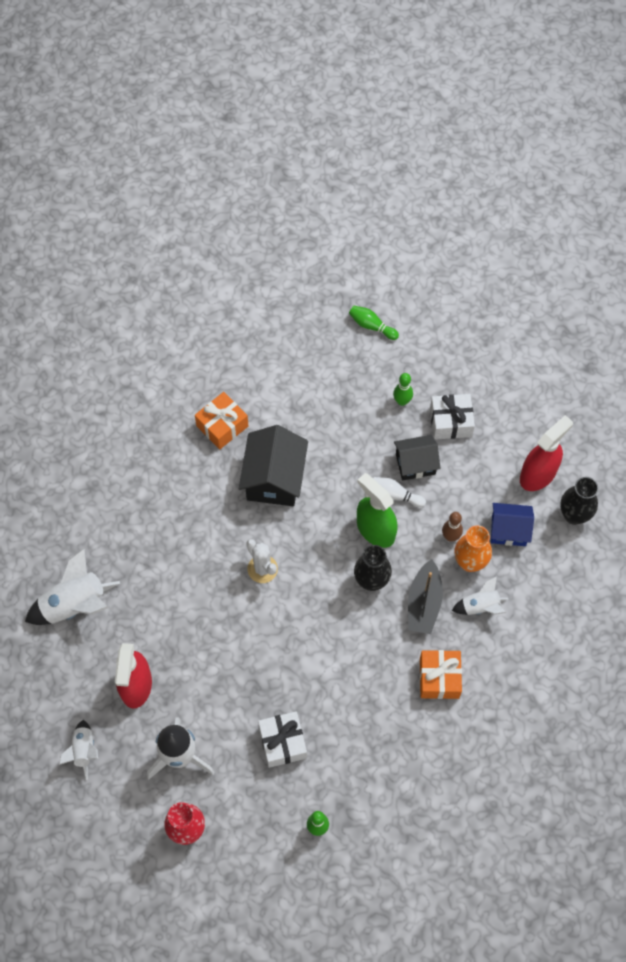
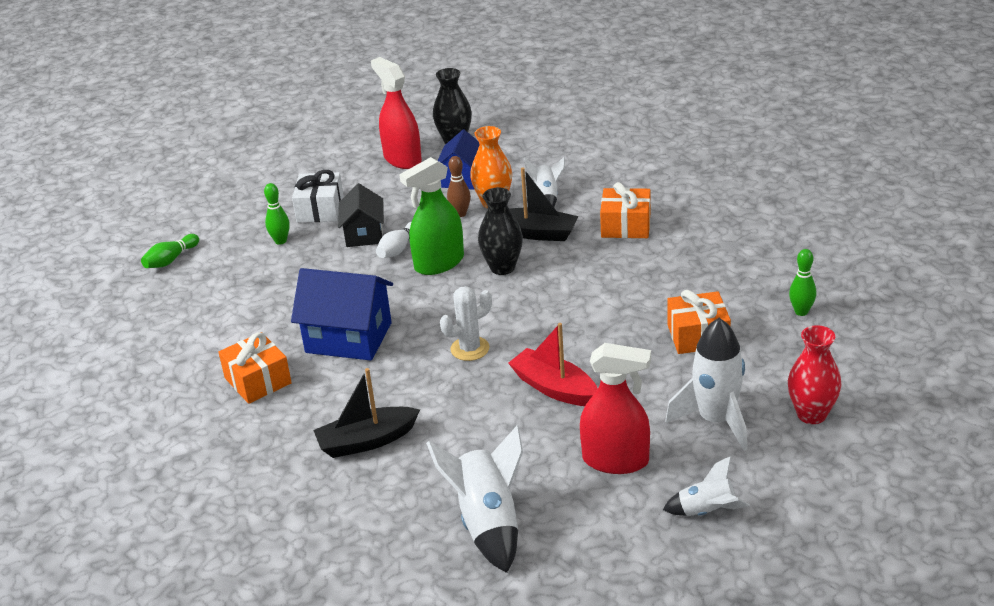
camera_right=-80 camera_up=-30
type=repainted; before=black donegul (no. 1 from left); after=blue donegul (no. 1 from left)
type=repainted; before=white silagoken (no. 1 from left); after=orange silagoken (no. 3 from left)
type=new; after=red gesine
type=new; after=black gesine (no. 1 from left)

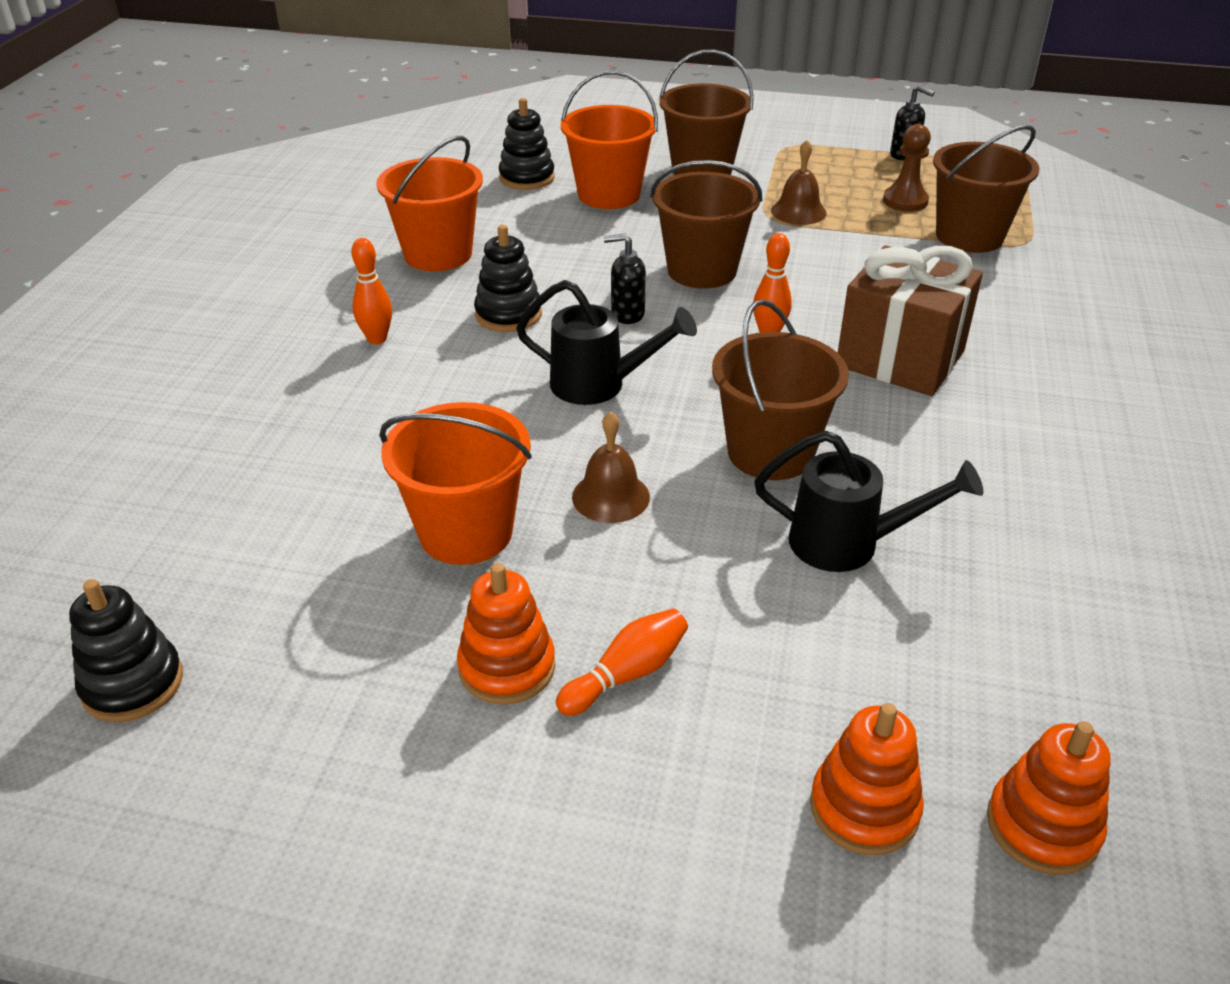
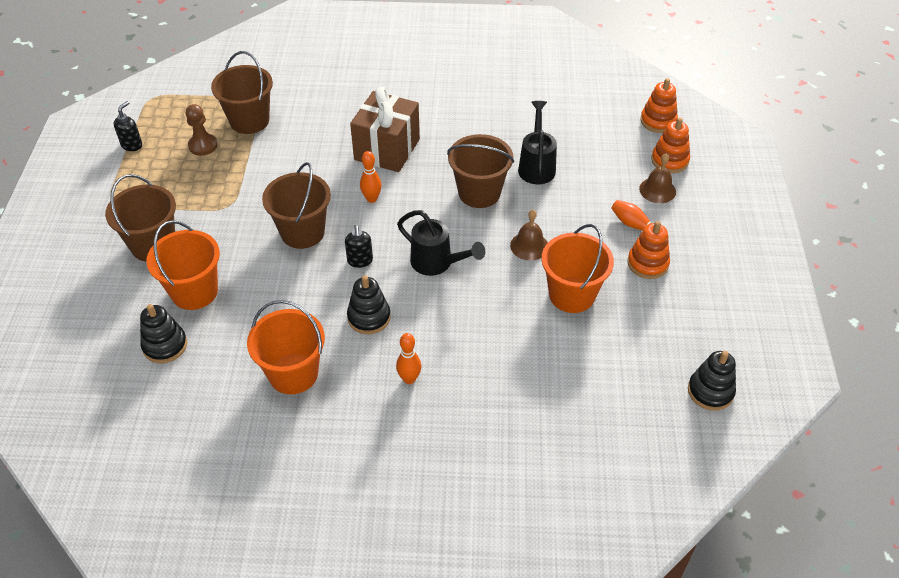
camera_right=-100 camera_up=10
type=shifted; before=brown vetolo (no. 2 from left)
type=rotated; before=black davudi (no. 1 from left); turn=120

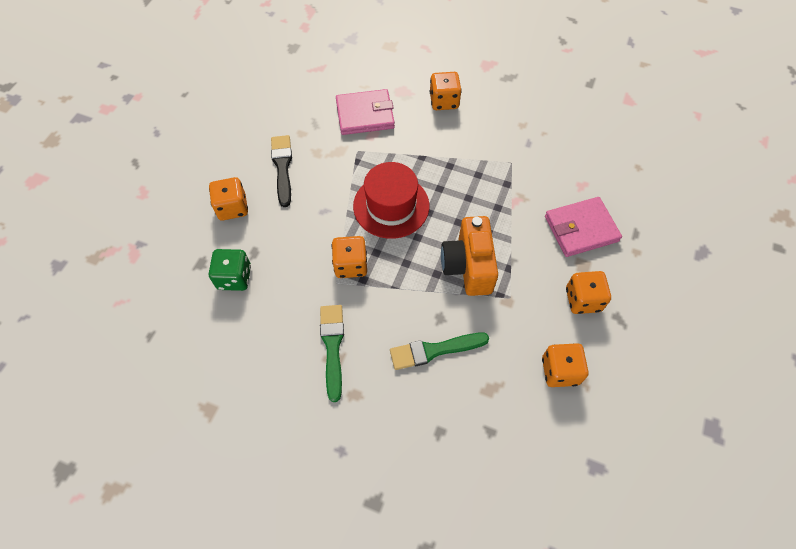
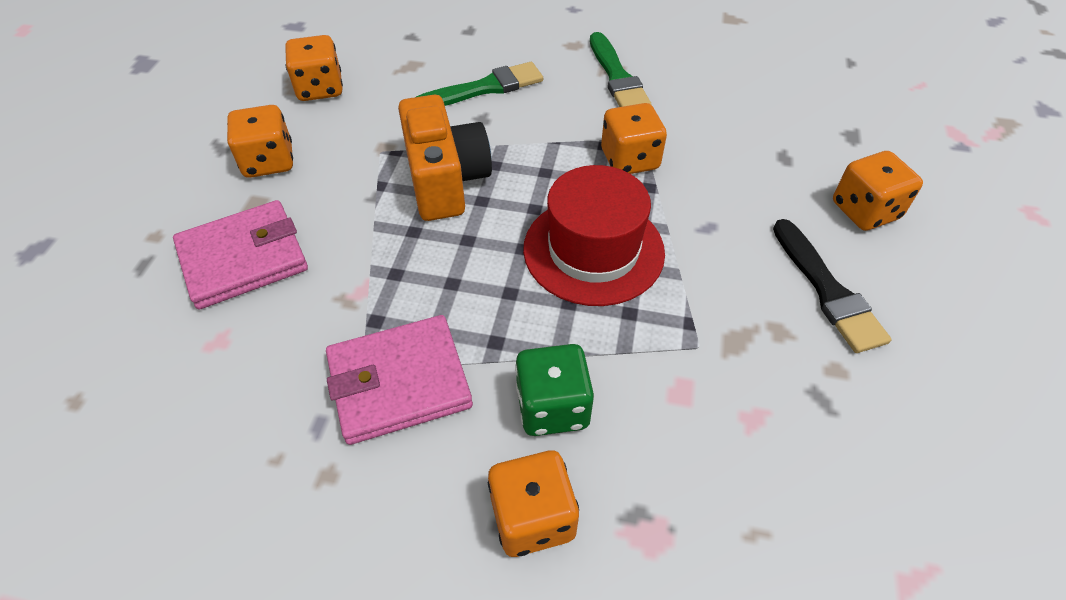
camera_right=170 camera_up=-10
type=shifted; before=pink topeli (no. 1 from left in the first image); after=pink topeli (no. 2 from left)
type=shifted; before=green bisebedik

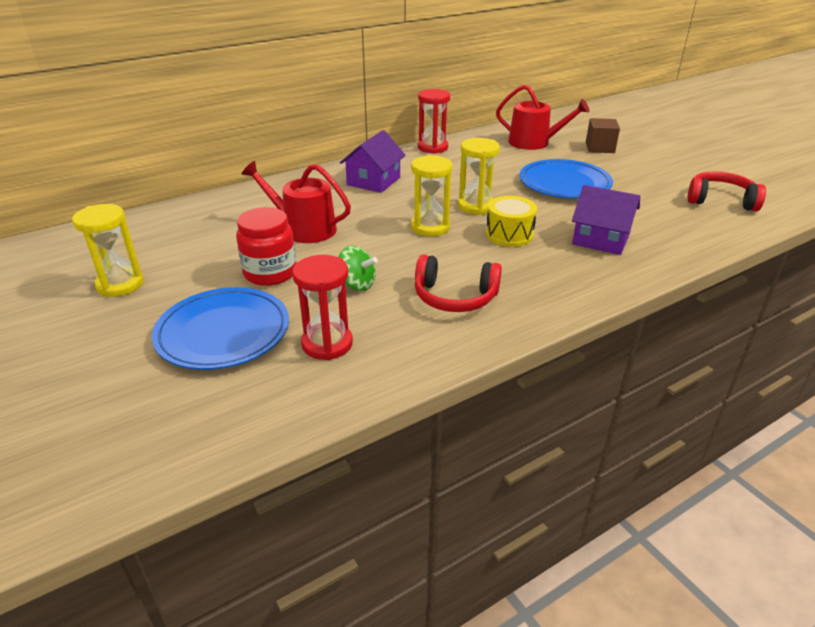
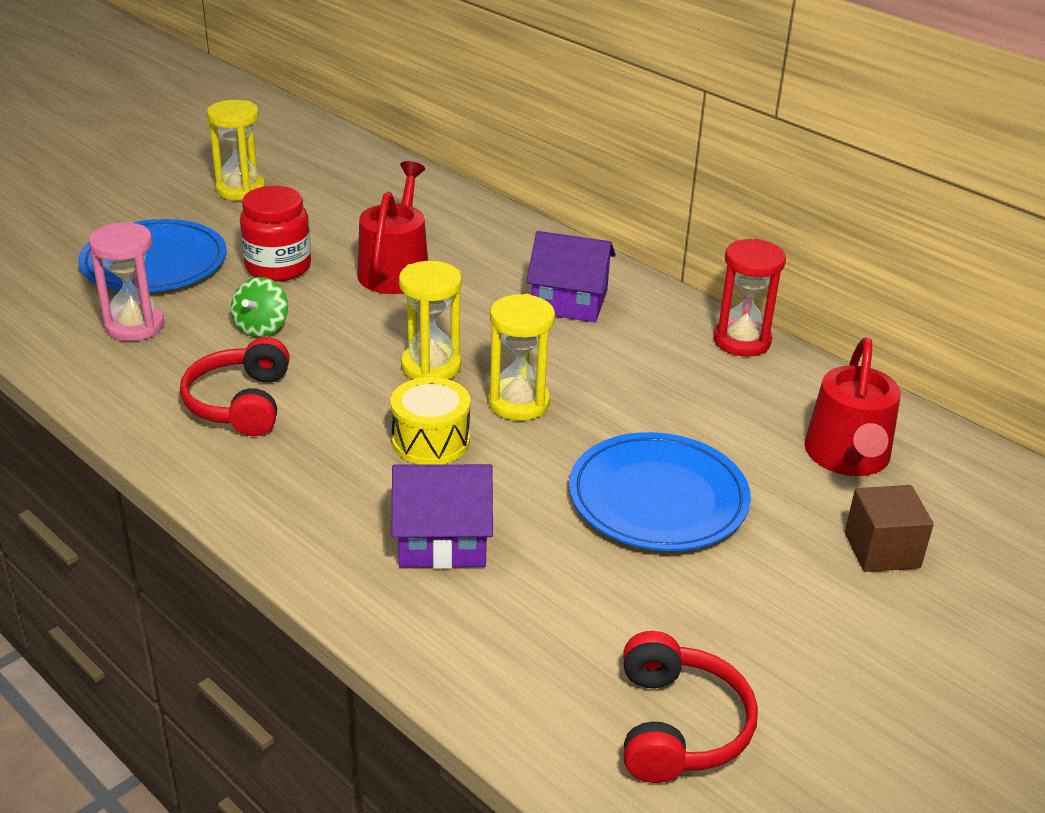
camera_right=75 camera_up=0
type=rotated; before=purple donegul (no. 2 from left in the first image); turn=75
type=repainted; before=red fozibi (no. 1 from left); after=pink fozibi

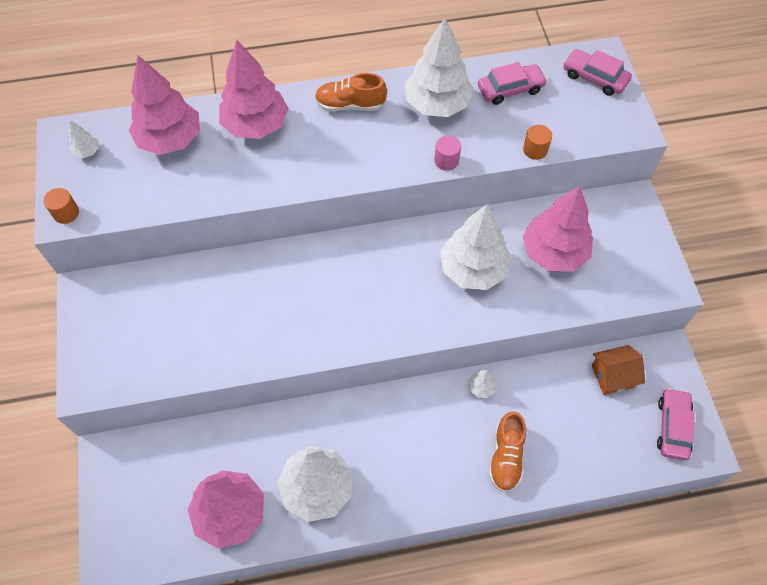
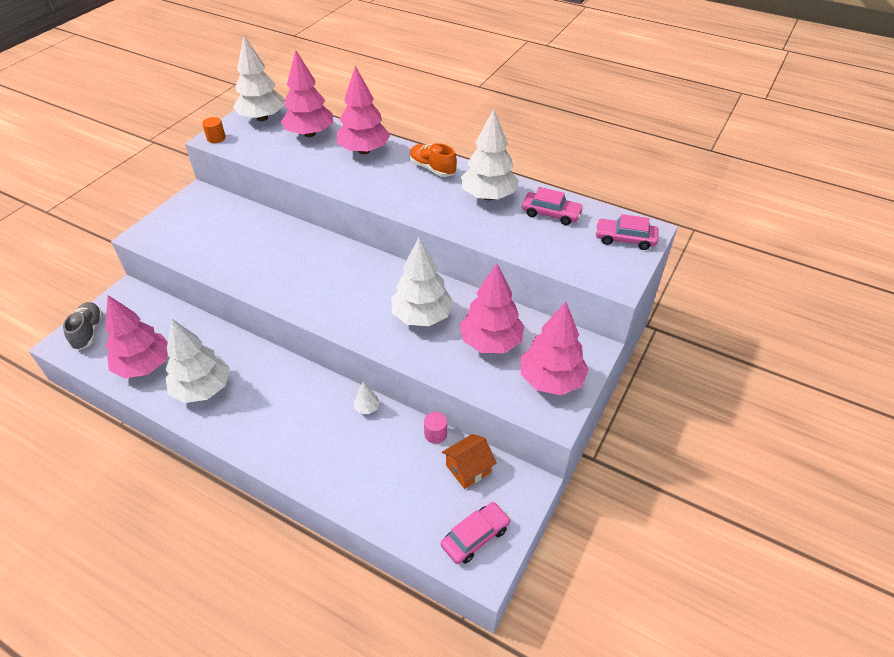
camera_right=40 camera_up=-15
type=rotated; before=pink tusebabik (no. 2 from left in the first image); turn=-60
type=scaled; before=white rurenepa (no. 1 from left in the first image); scale=2.42
type=gone; before=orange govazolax (no. 2 from left)
type=shifted; before=pink govazolax
type=rotated; before=orange donegul; turn=-60
type=gone; before=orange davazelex (no. 2 from left)
type=new; after=grey davazelex
type=new; after=pink rurenepa (no. 5 from left)

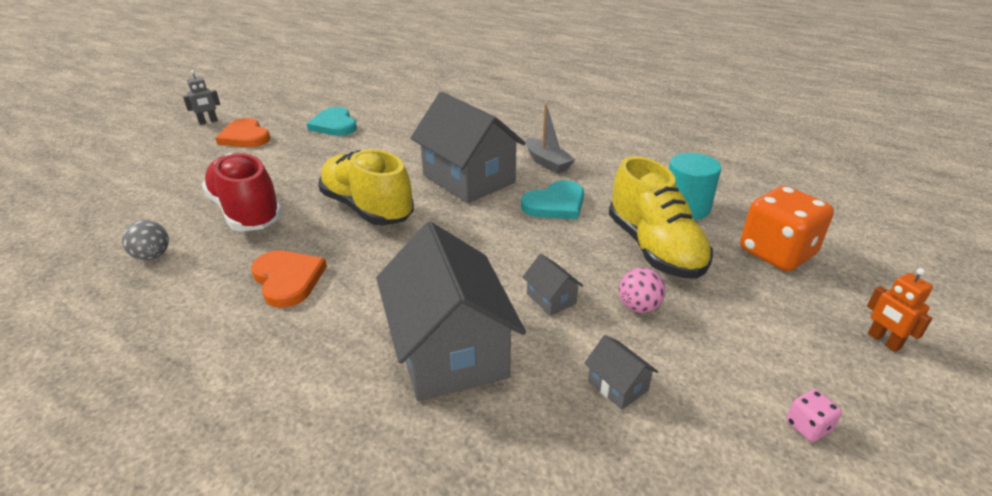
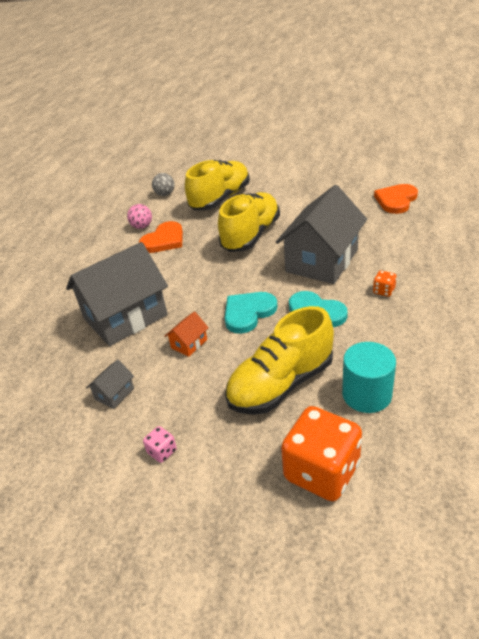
camera_right=75 camera_up=5
type=gone; before=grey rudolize
type=swapped; before=grey gesine; after=orange bisebedik (no. 2 from left)
type=shifted; before=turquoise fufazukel (no. 1 from left)
type=shifted; before=orange fufazukel (no. 1 from left in the first image); after=orange fufazukel (no. 2 from left)
type=repainted; before=red davazelex; after=yellow davazelex (no. 1 from left)
type=repainted; before=grey donegul (no. 3 from left); after=orange donegul
type=shifted; before=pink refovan
type=gone; before=orange rudolize
type=shifted; before=pink bisebedik

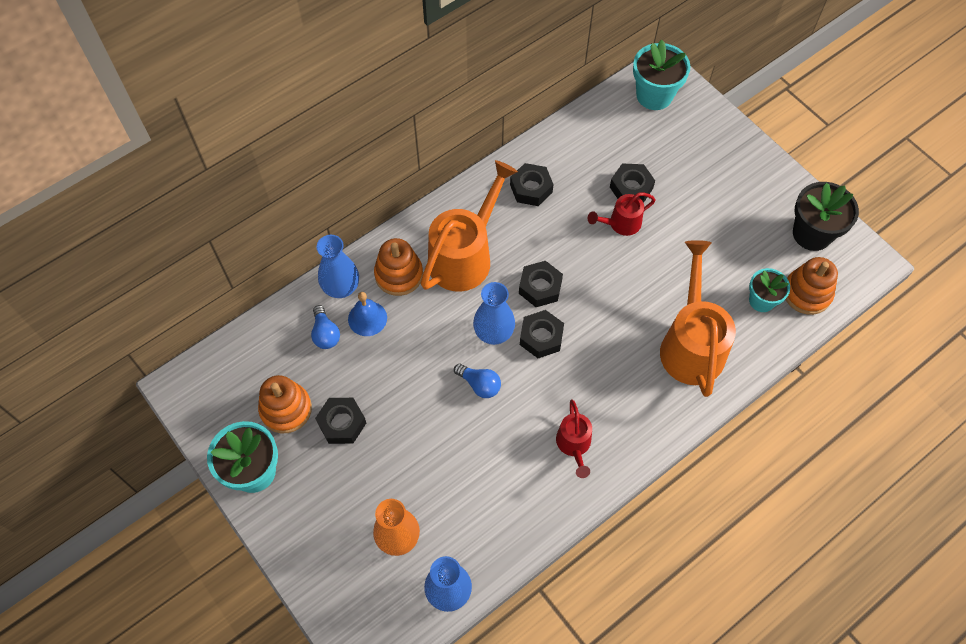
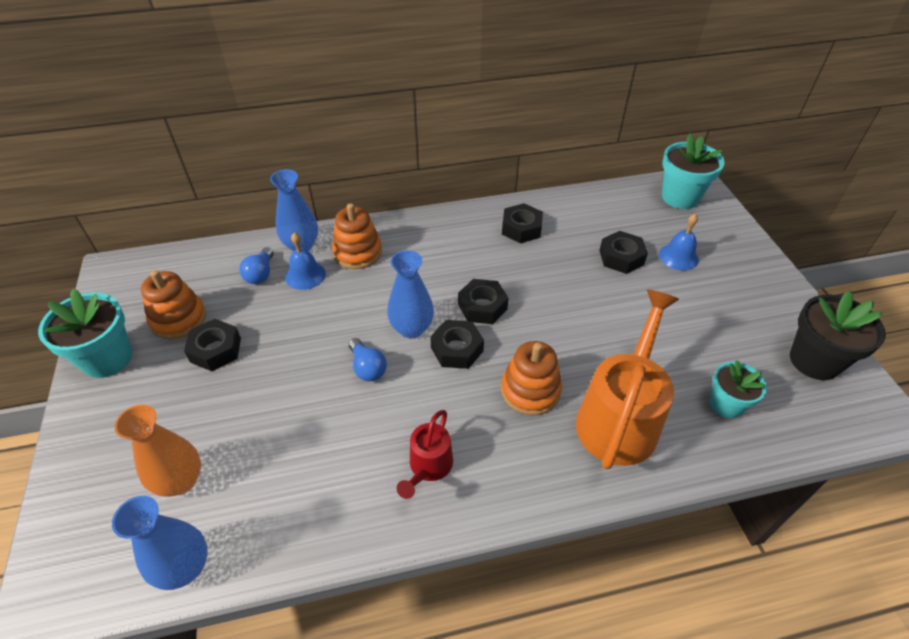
camera_right=25 camera_up=-15
type=gone; before=orange davudi (no. 1 from left)
type=gone; before=red davudi (no. 2 from left)
type=shifted; before=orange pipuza (no. 3 from left)
type=new; after=blue vetolo (no. 2 from left)

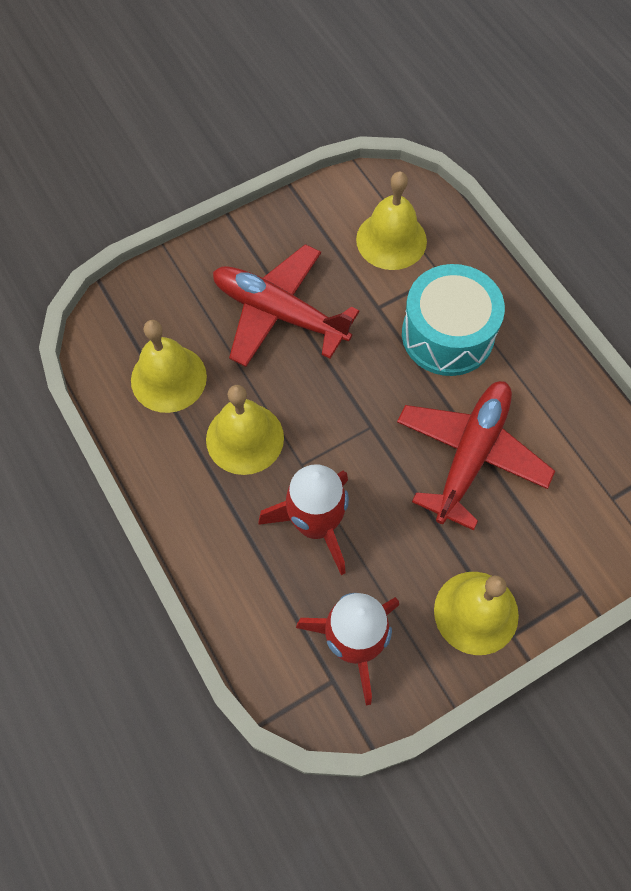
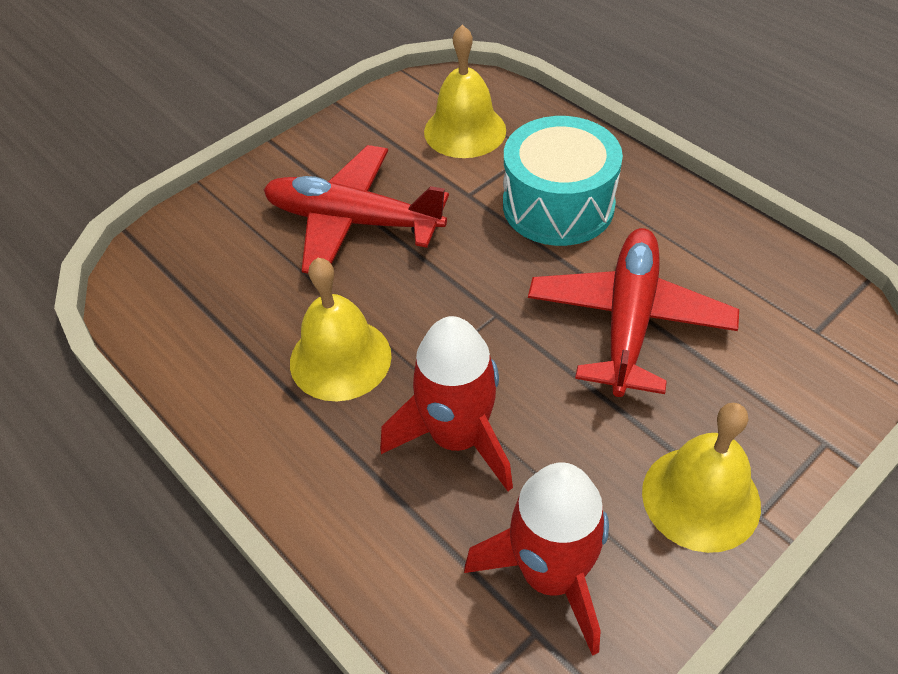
camera_right=-10 camera_up=-15
type=gone; before=yellow vetolo (no. 1 from left)

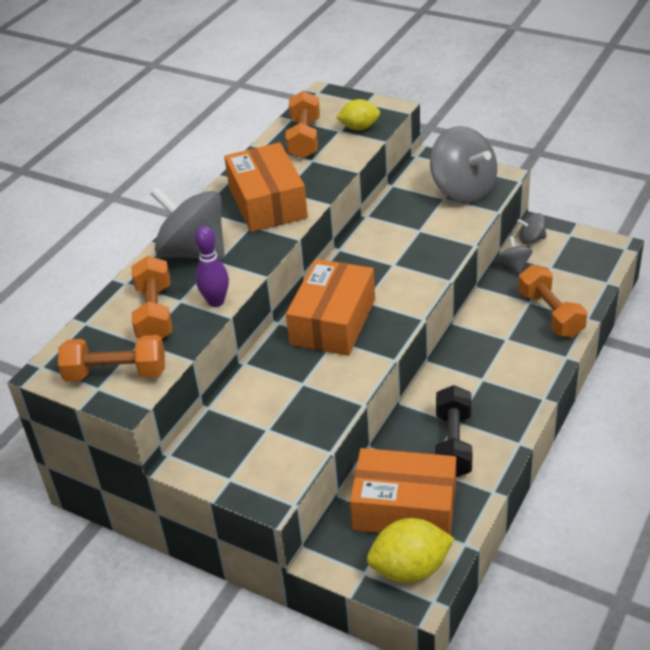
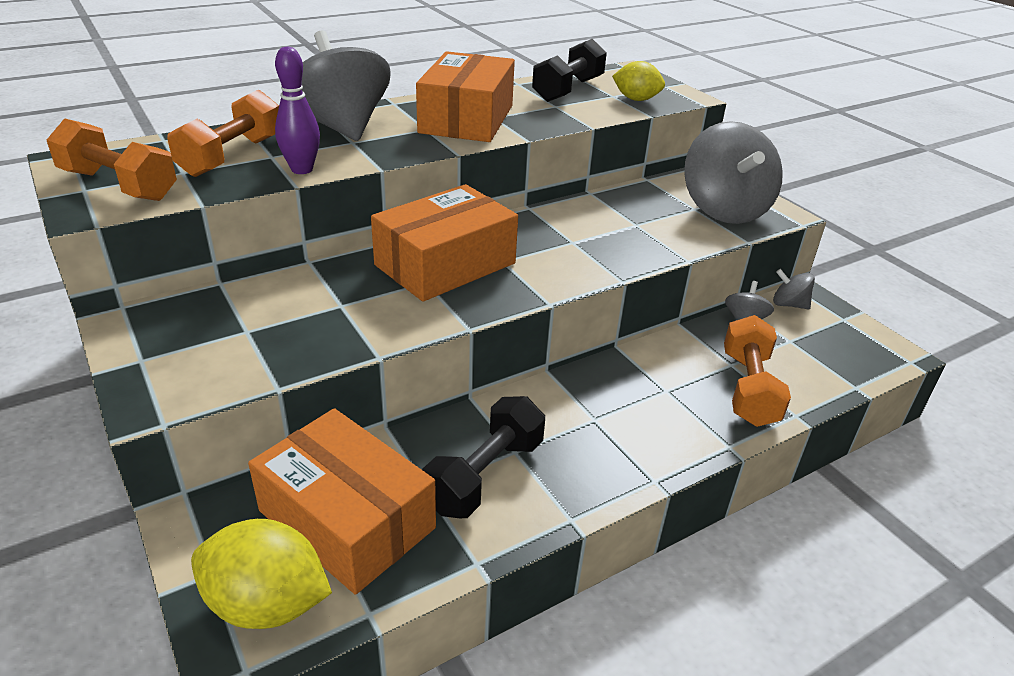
camera_right=25 camera_up=-5
type=repainted; before=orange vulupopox (no. 3 from left); after=black vulupopox (no. 2 from left)

